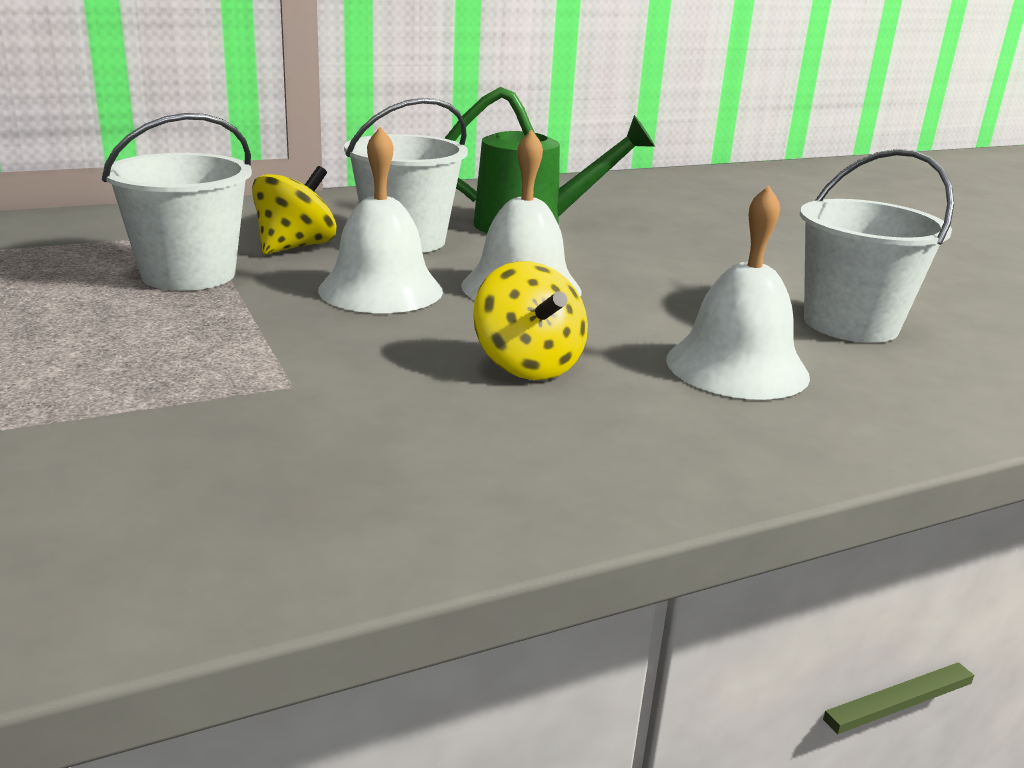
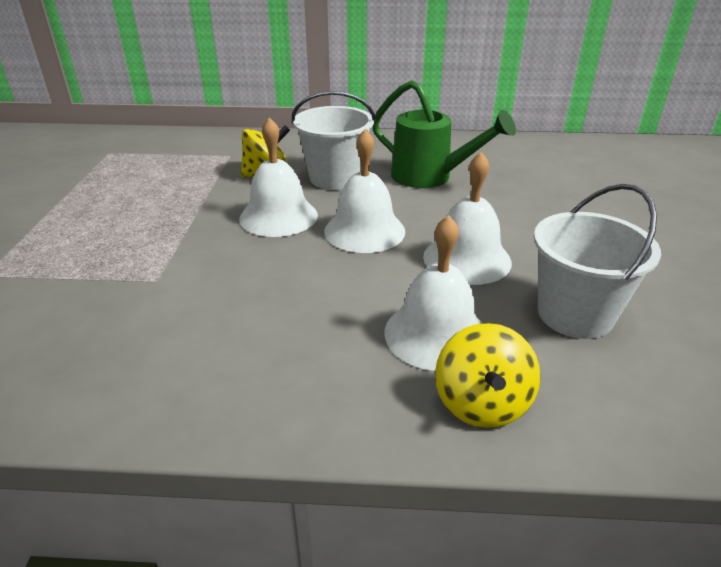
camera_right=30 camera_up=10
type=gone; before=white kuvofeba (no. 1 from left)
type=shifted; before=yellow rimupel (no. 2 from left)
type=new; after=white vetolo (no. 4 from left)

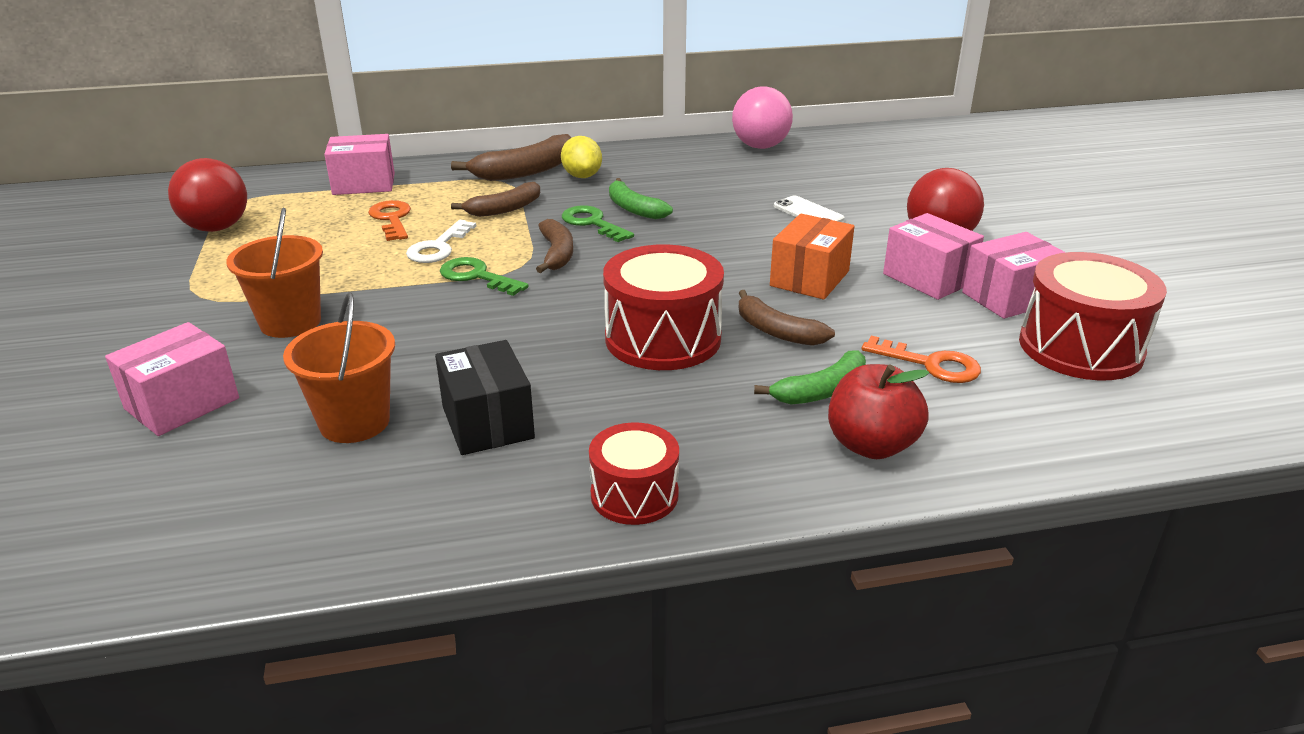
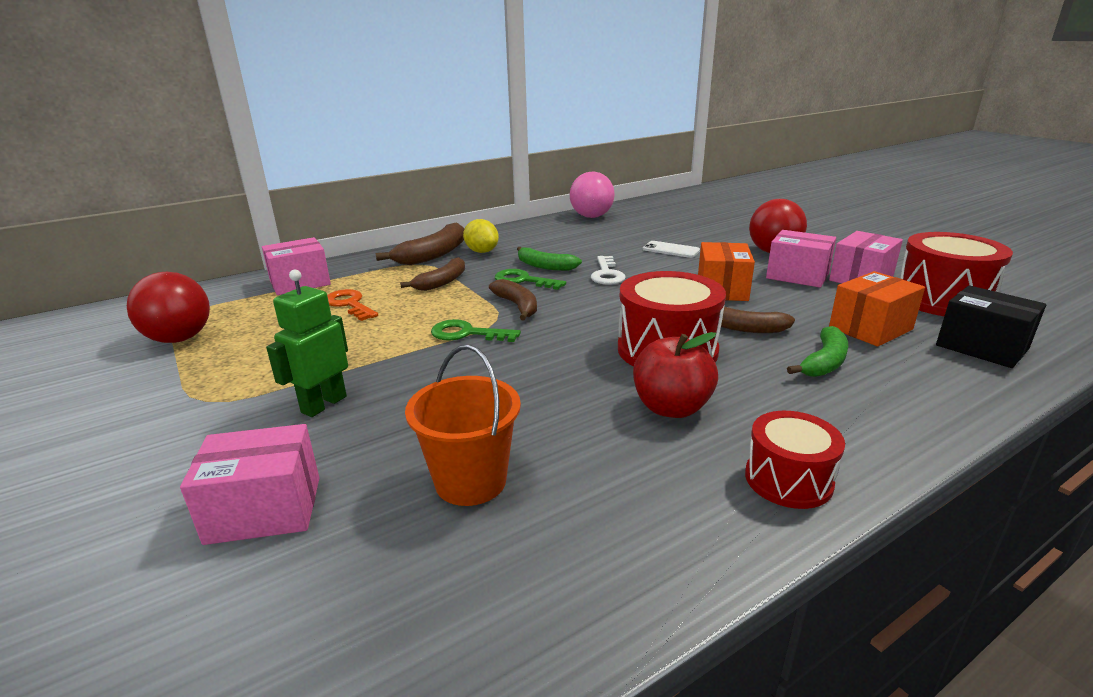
camera_right=-20 camera_up=-5
type=swapped; before=orange kuvofeba (no. 1 from left); after=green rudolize
type=shifted; before=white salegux
type=rotated; before=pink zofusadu (no. 1 from left); turn=60
type=swapped; before=orange salegux (no. 2 from left); after=orange zofusadu (no. 2 from left)
type=shifted; before=black zofusadu
type=shifted; before=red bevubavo

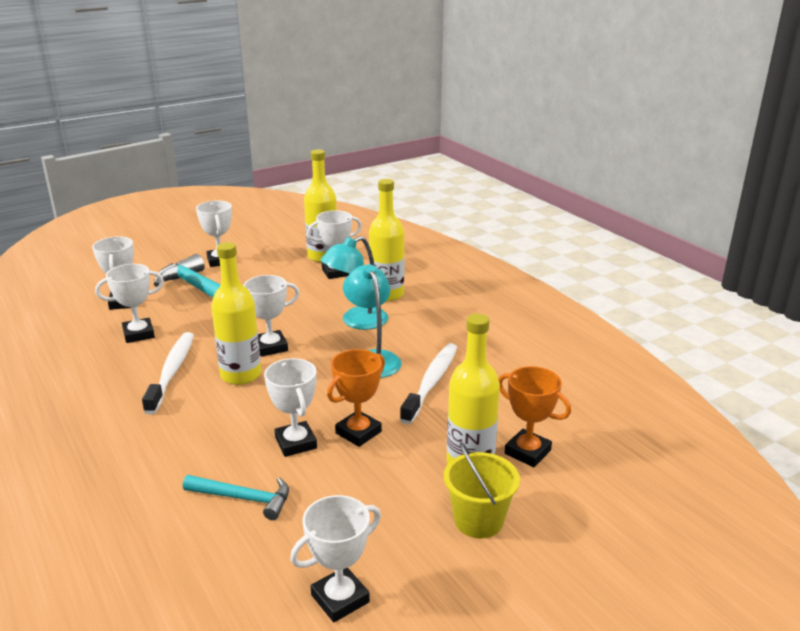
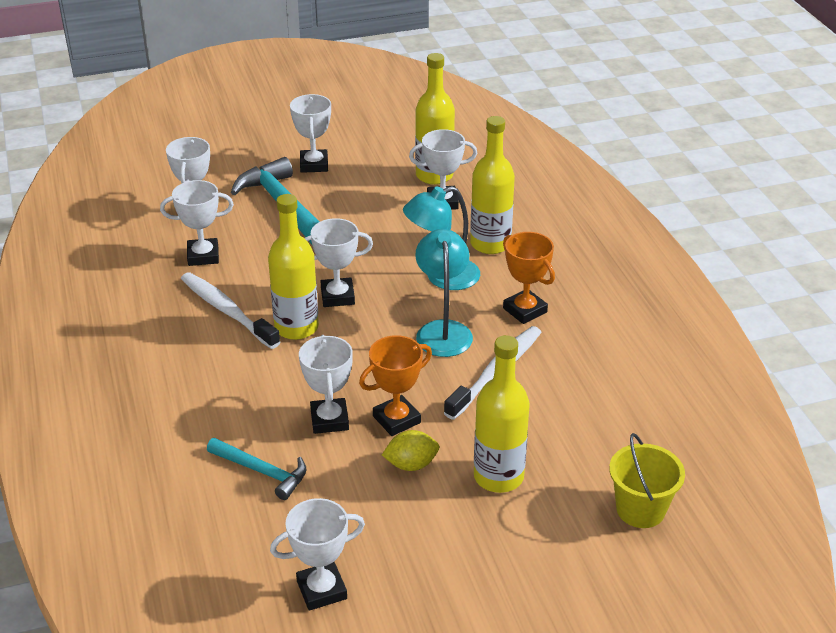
camera_right=15 camera_up=10
type=rotated; before=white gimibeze (no. 1 from left); turn=-60
type=shifted; before=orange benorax (no. 2 from left)
type=shifted; before=yellow kuvofeba
type=new; after=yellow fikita

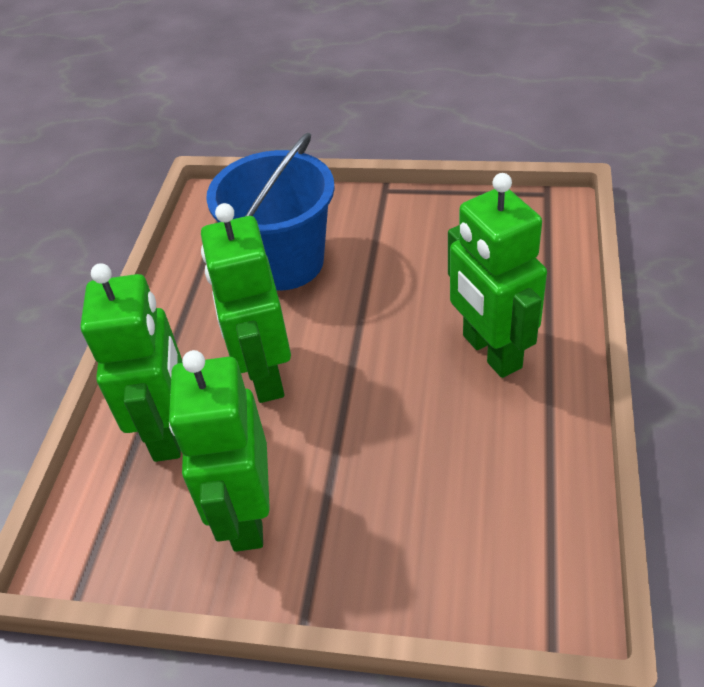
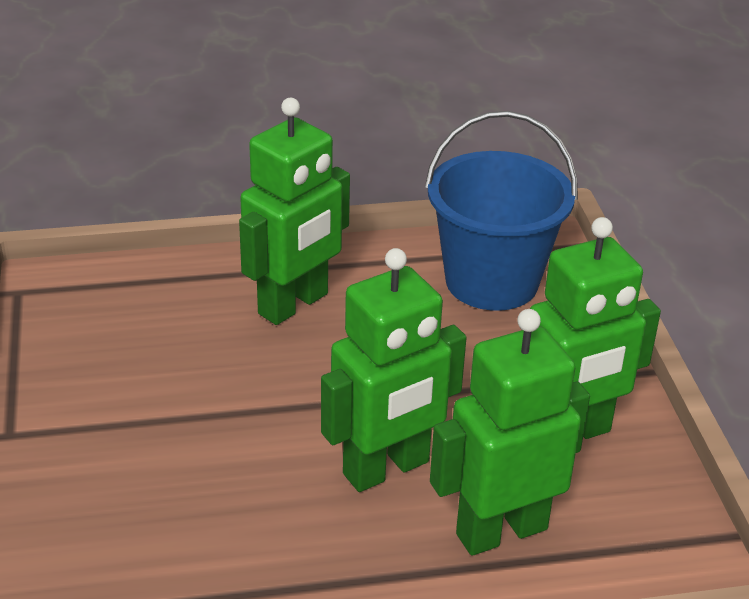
camera_right=-115 camera_up=-10
type=shifted; before=blue kuvofeba

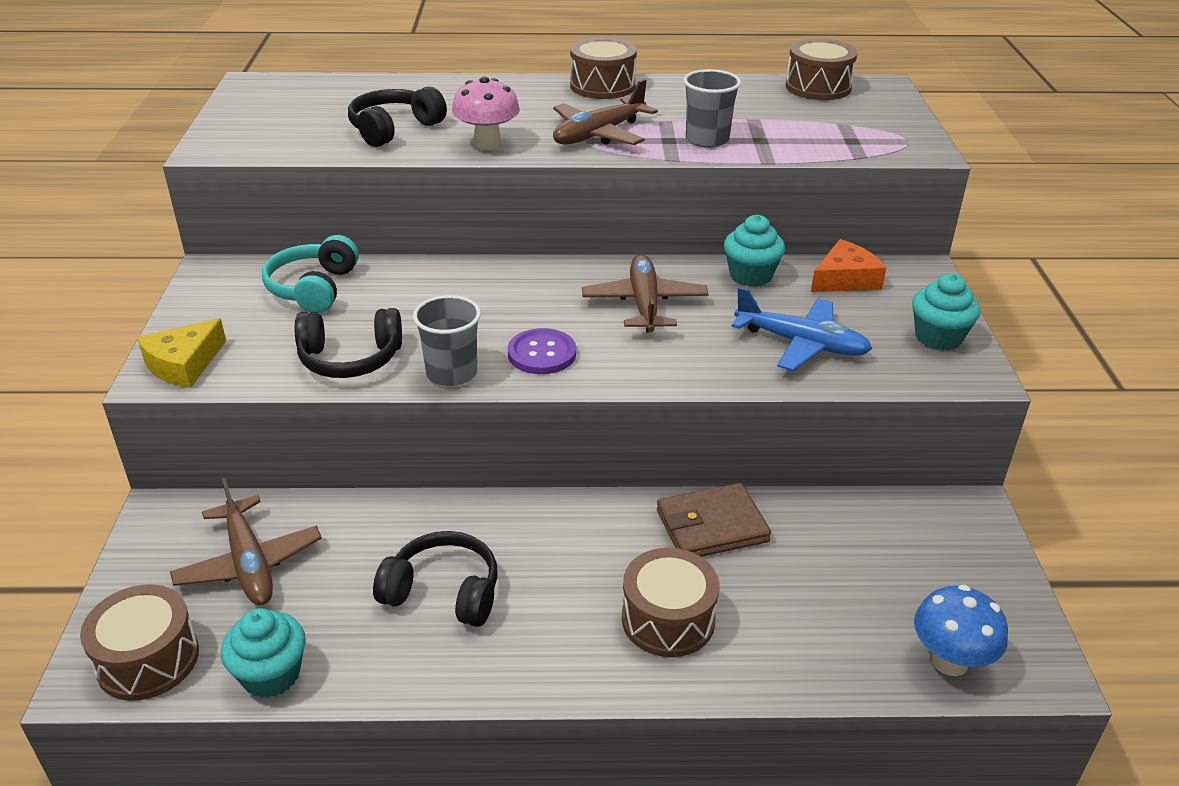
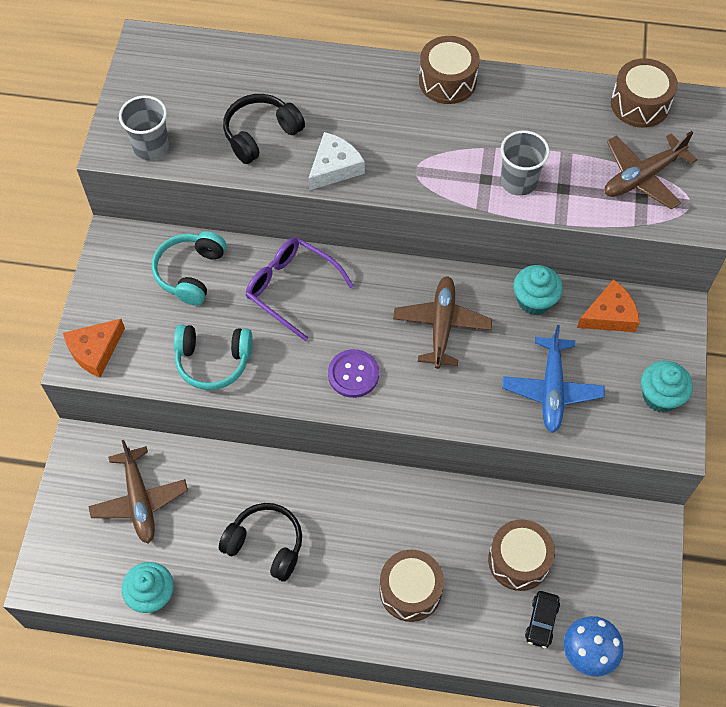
camera_right=10 camera_up=25
type=swapped; before=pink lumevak; after=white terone
type=shifted; before=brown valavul (no. 2 from left in the first image); after=brown valavul (no. 3 from left)
type=rotated; before=blue valavul; turn=60
type=shifted; before=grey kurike (no. 1 from left)
type=repainted; before=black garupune (no. 1 from left); after=turquoise garupune (no. 2 from left)
type=repainted; before=yellow terone; after=orange terone (no. 1 from left)
type=gone; before=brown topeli
type=shifted; before=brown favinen (no. 1 from left in the first image); after=brown favinen (no. 3 from left)
type=new; after=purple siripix
type=new; after=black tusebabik

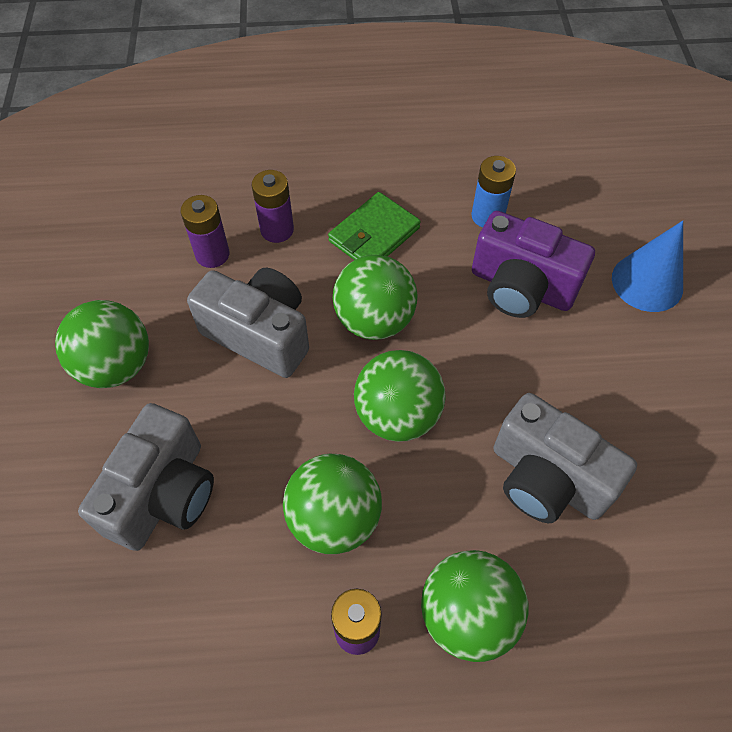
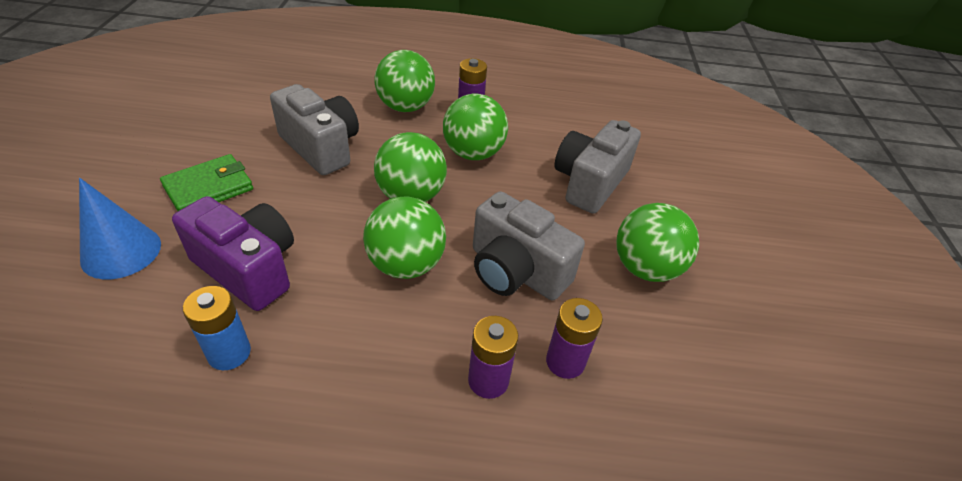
camera_right=-175 camera_up=-15
type=shifted; before=green topeli

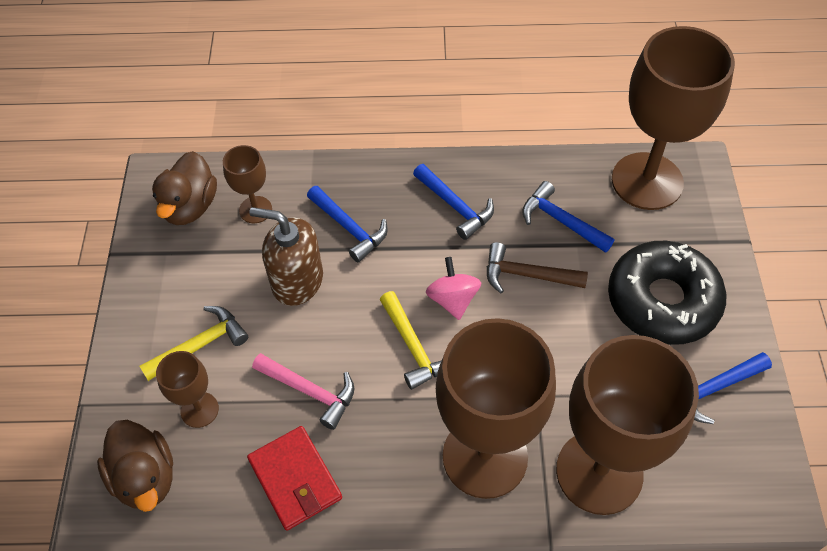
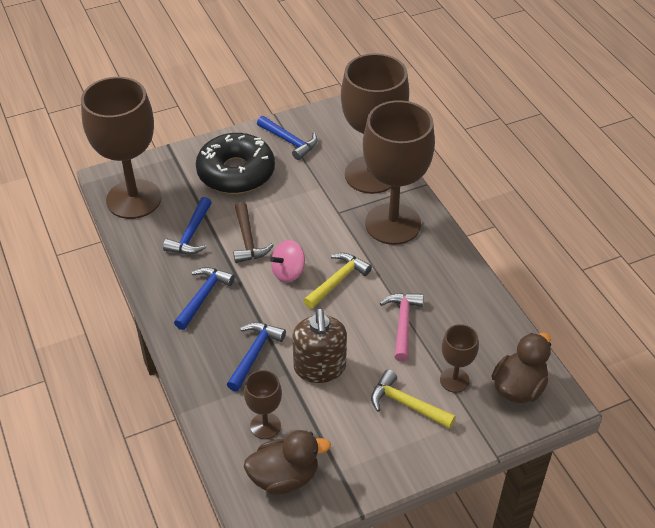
camera_right=-115 camera_up=-10
type=gone; before=red topeli

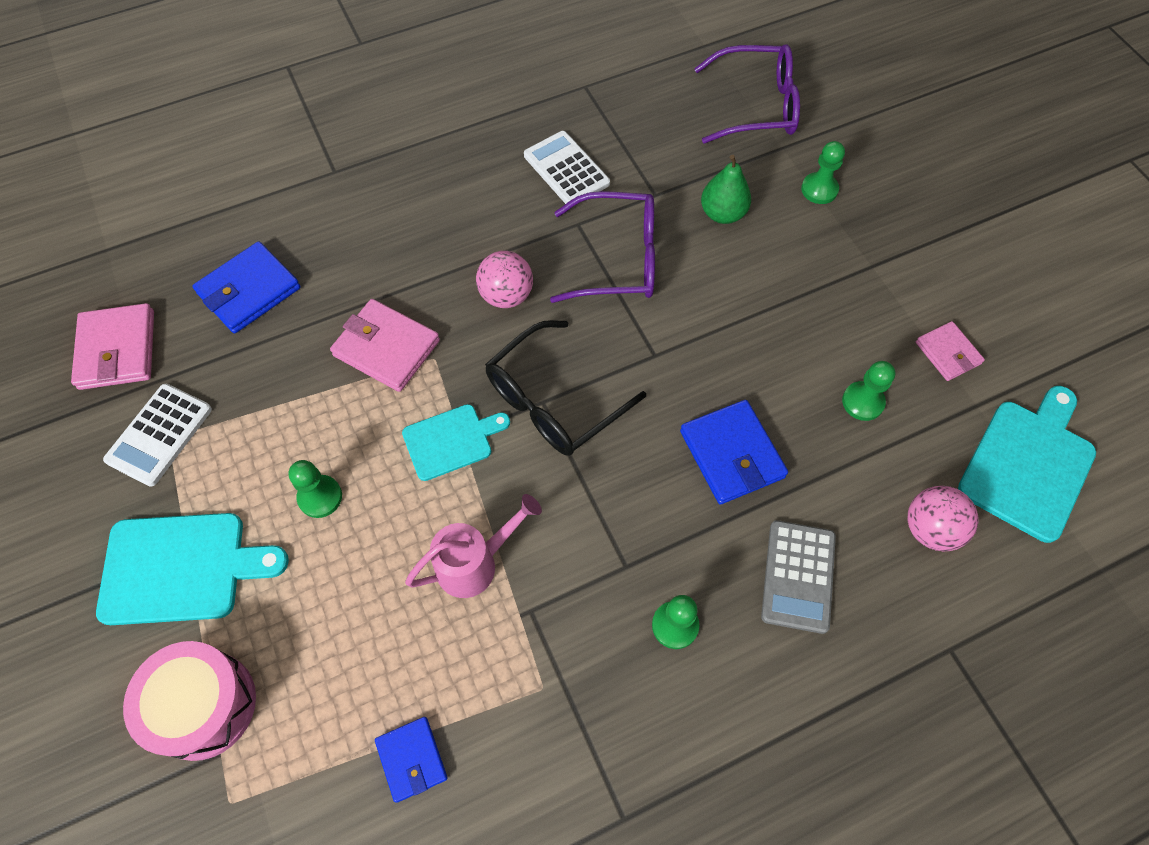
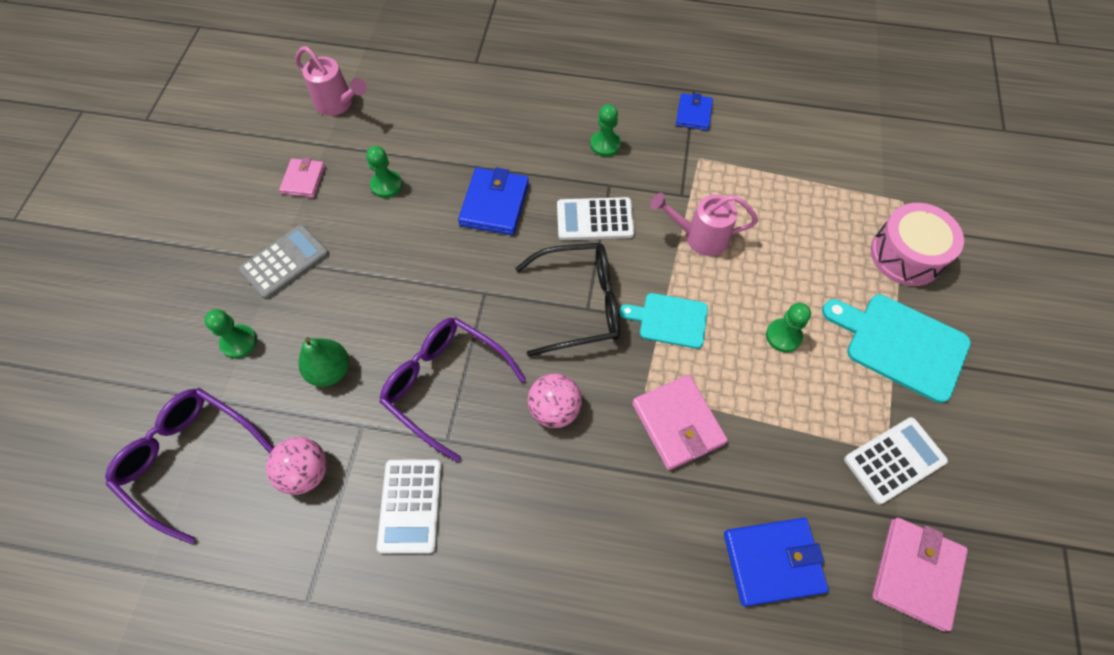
camera_right=-145 camera_up=0
type=swapped; before=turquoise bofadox (no. 3 from left); after=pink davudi (no. 1 from left)
type=shifted; before=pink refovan (no. 2 from left in the first image); after=pink refovan (no. 1 from left)
type=shifted; before=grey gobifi
type=shifted; before=blue topeli (no. 2 from left)
type=new; after=white gobifi (no. 2 from left)

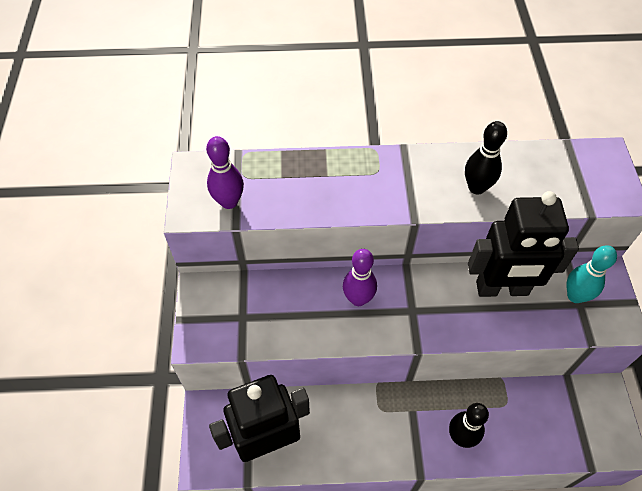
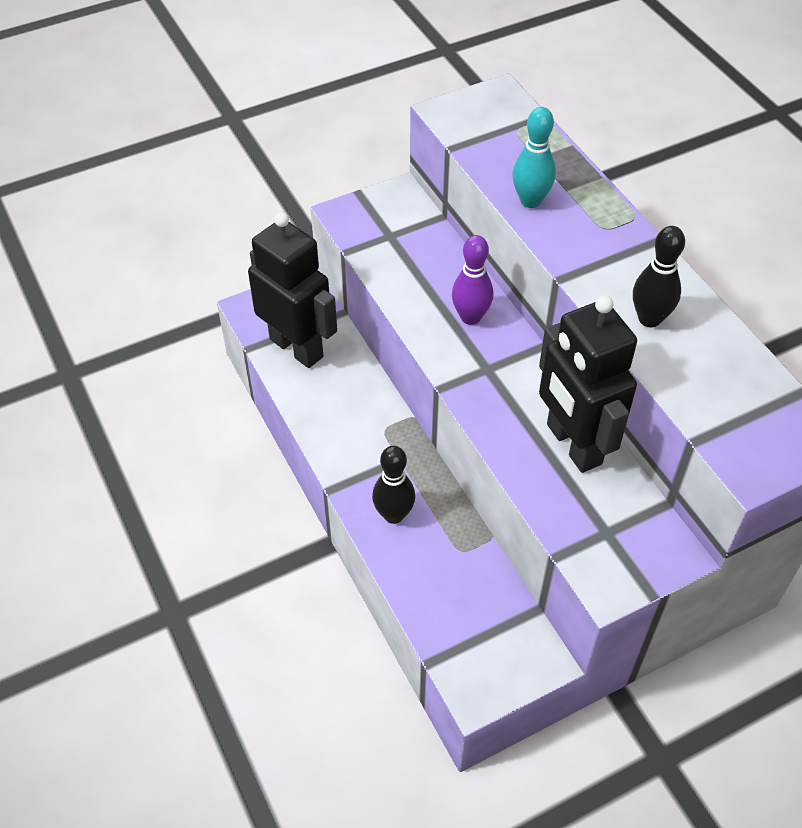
camera_right=65 camera_up=-5
type=gone; before=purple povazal (no. 1 from left)
type=shifted; before=turquoise povazal

